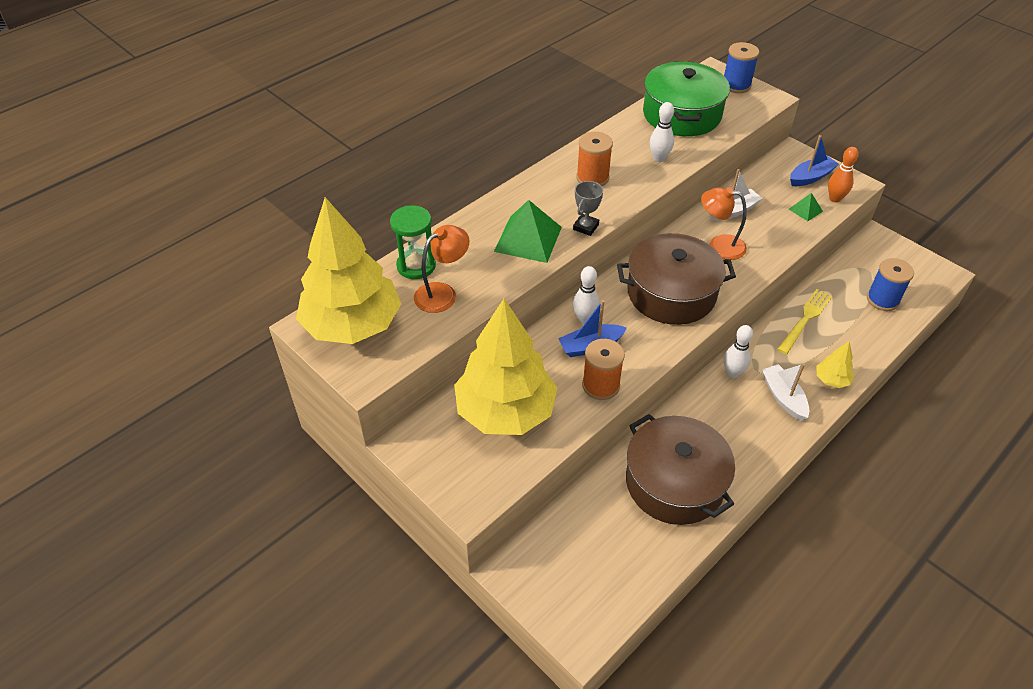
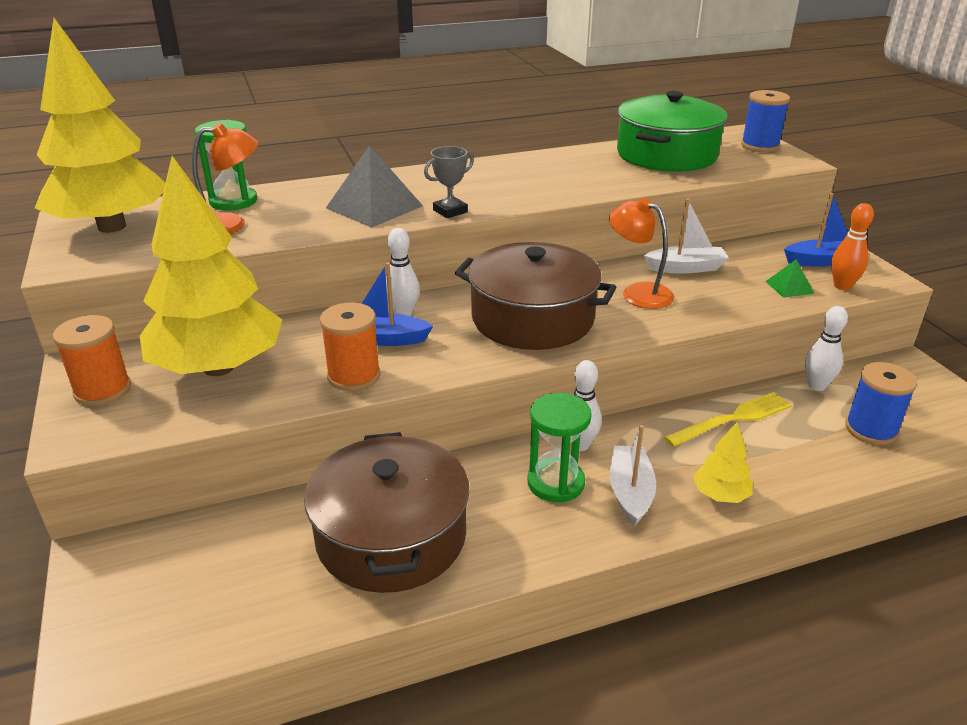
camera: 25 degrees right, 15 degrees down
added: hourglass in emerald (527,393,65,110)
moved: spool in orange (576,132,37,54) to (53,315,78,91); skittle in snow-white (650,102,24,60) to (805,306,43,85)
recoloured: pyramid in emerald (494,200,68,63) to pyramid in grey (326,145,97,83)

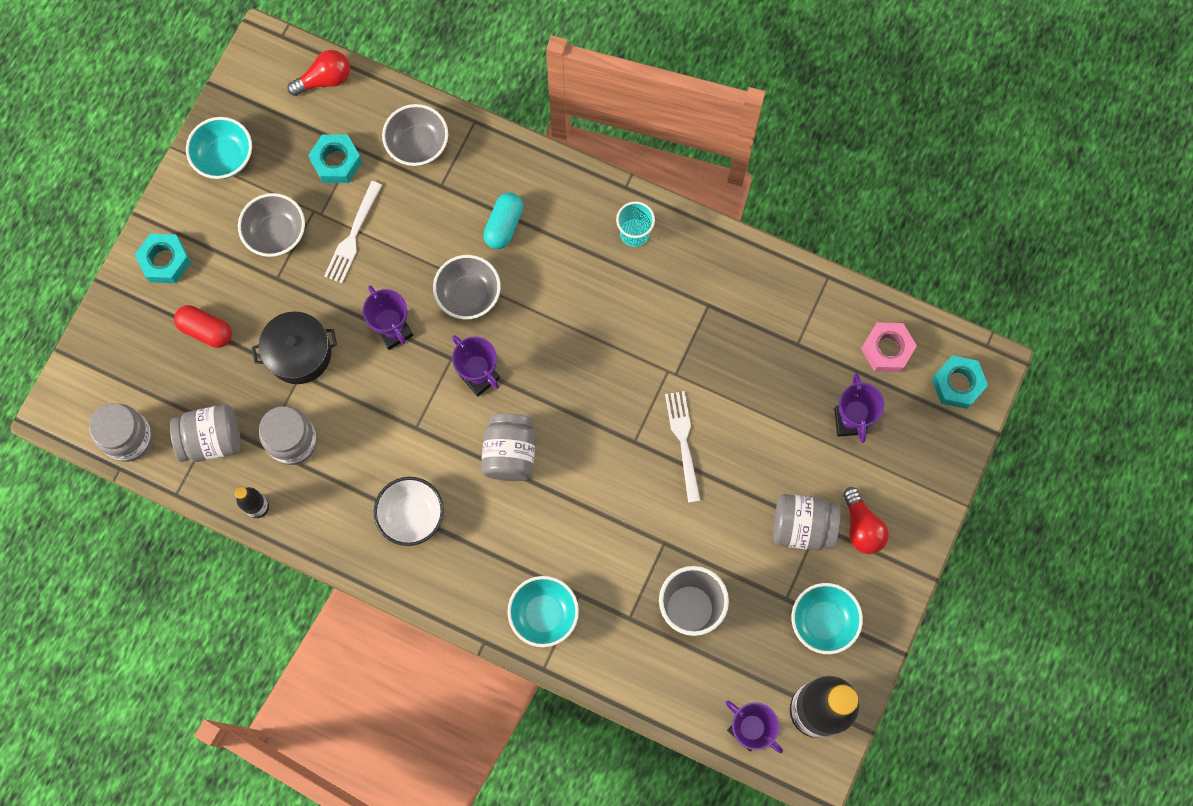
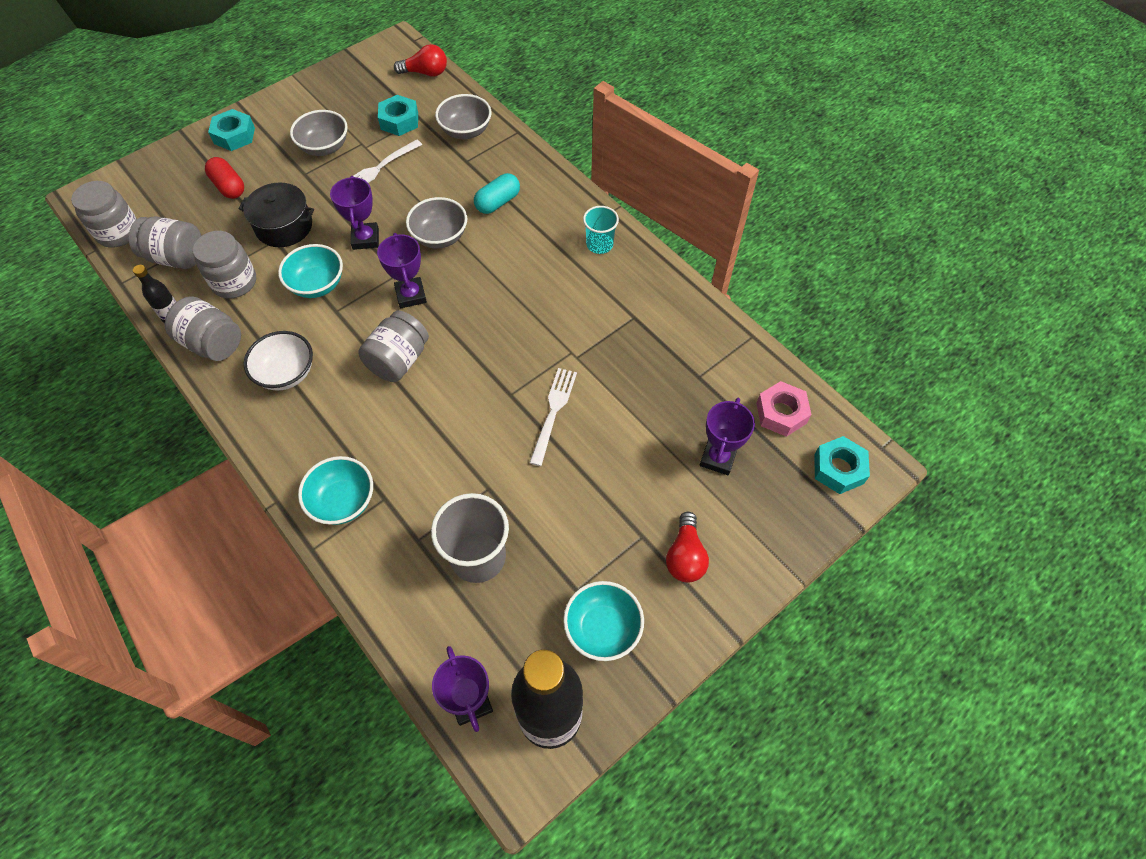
camera: 25 degrees right, 15 degrees down
moved: bowl in teal (186,117,66,62) to (278,244,65,54); preserve jar in grey (773,494,67,57) to (165,296,76,65)

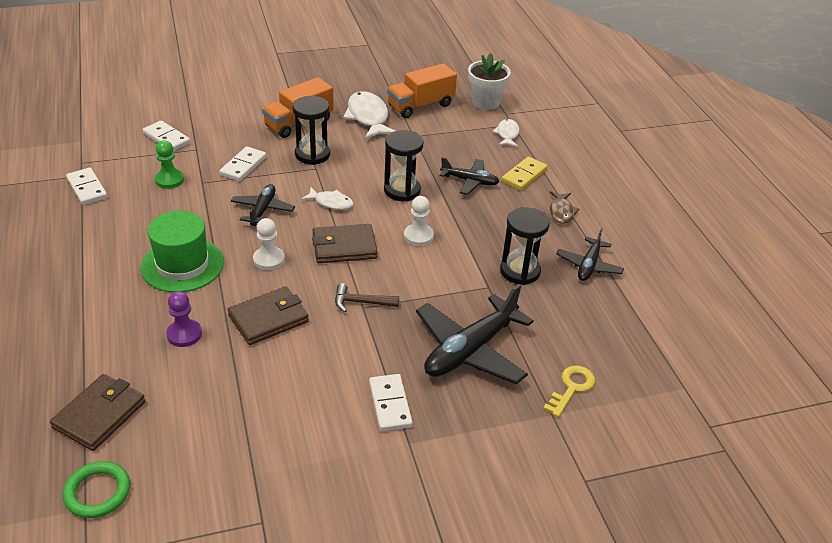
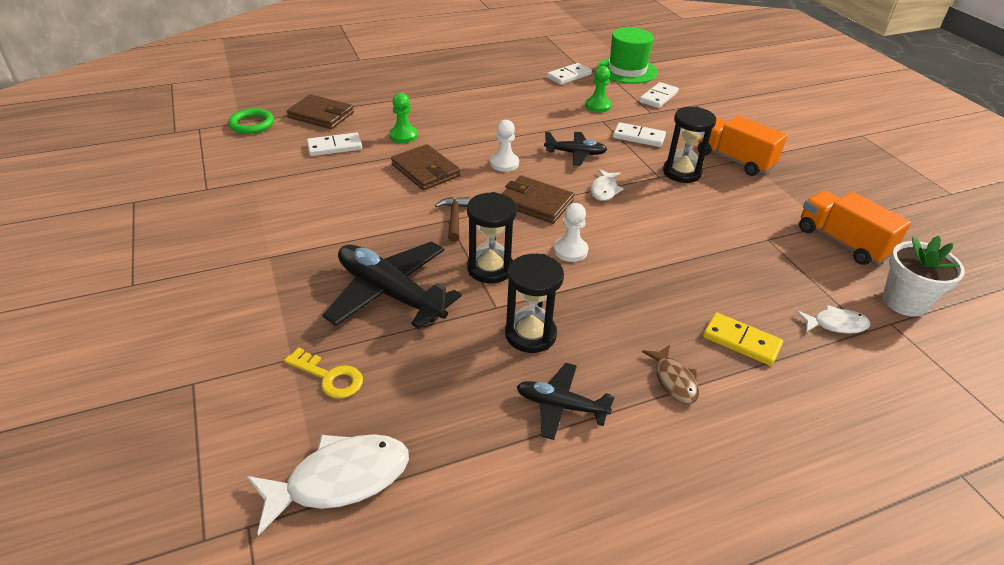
camera: 85 degrees right, 0 degrees up
removed: toy plane in ebony (440,157,60,38)
moved: hat in emerald (141,211,83,81) to (597,27,61,57); fish in snow-white (343,91,52,48) to (247,434,162,102); domino in snow-white (369,374,44,57) to (307,133,55,23); hourglass in ebony (384,130,39,71) to (467,192,50,91)
recoloured: pawn in violet (166,291,36,56) to pawn in emerald (389,93,29,50)
turned: billfold in brown (312,224,65,39) = (502,175,72,49) 45 degrees counterclockwise; fish in brown (550,191,29,33) = (642,345,57,59) 105 degrees counterclockwise

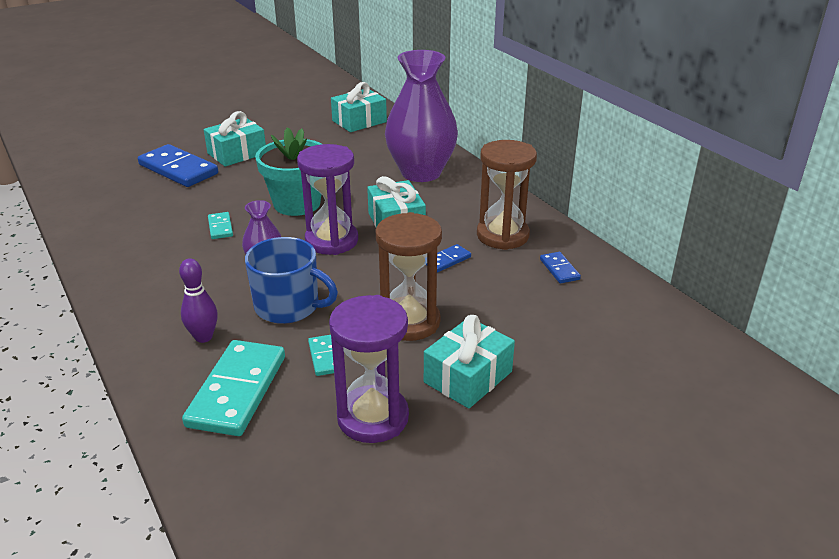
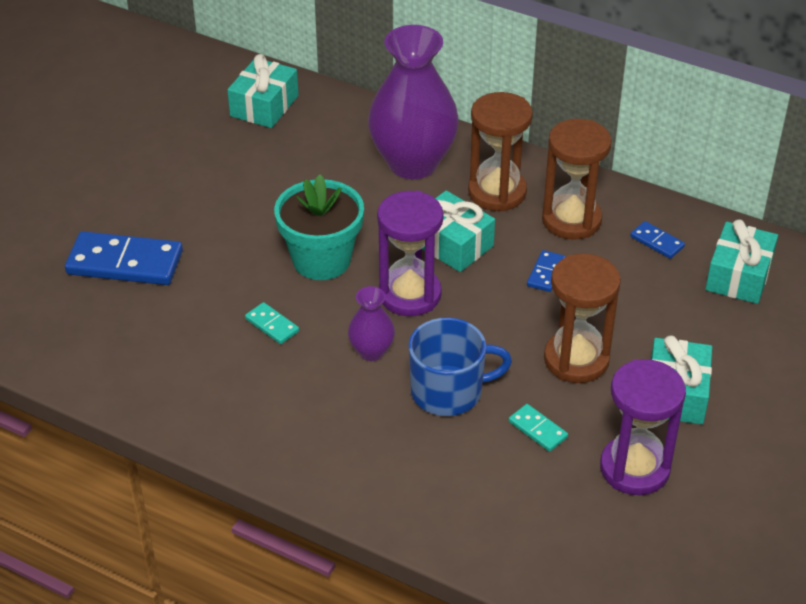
camera: 30 degrees left, 10 degrees up
removed: skittle in violet (179,258,39,85); domino in teal (182,340,103,96)
added: hourglass in brown (468,92,65,120)
moved: present in teal (204,111,62,55) to (706,219,72,85)

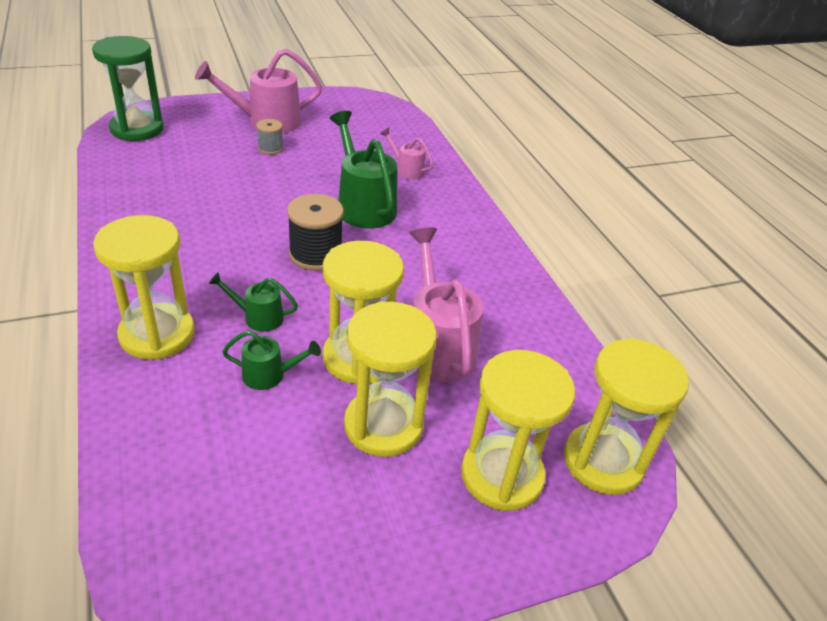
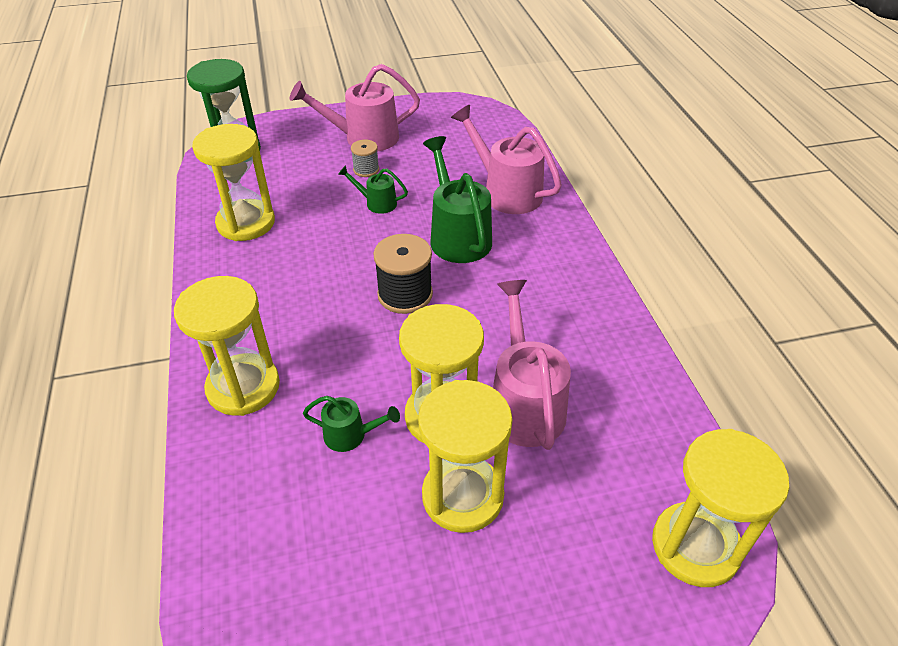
camera: 10 degrees right, 5 degrees up
moved: watering pot in emerald (209,272,89,60) to (338,165,70,49); hourglass in yellow (461,350,114,161) to (192,124,83,117)
resized: watering pot in rosy (380,128,54,52) = (451,105,111,109) x1.94

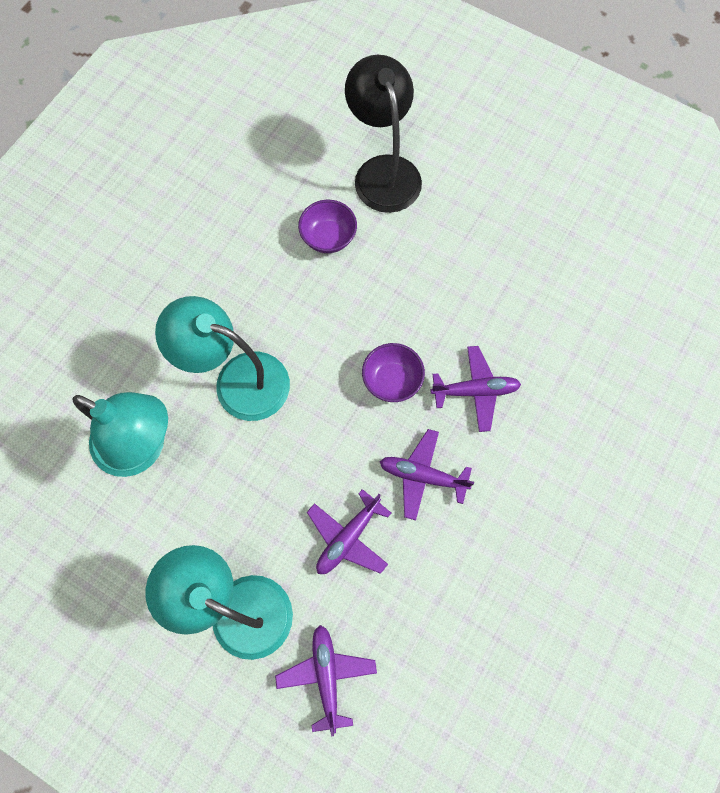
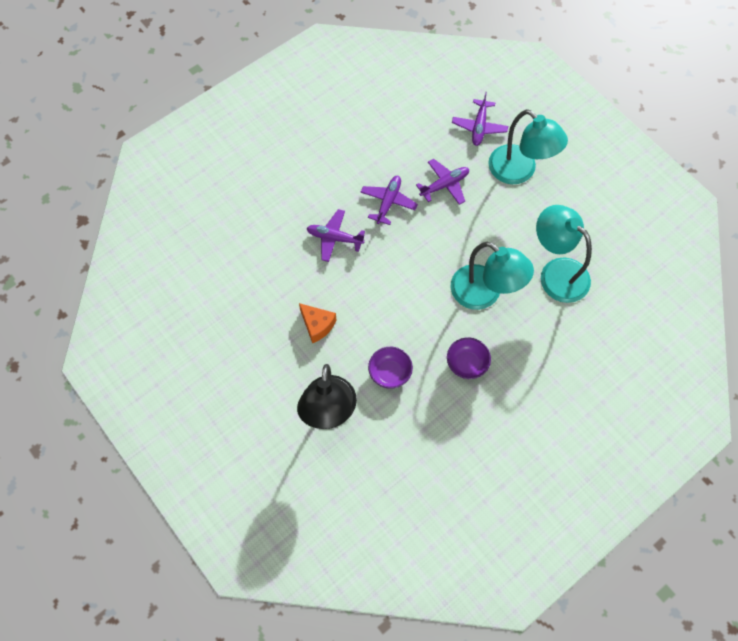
camera: 160 degrees left, 5 degrees down
added: piece of cheese in orange (299,303,37,40)
moved: bowl in violet (362,343,63,59) to (447,337,44,42)
turned: toy plane in violet (380,429,94,92) = (361,176,57,49) 105 degrees counterclockwise

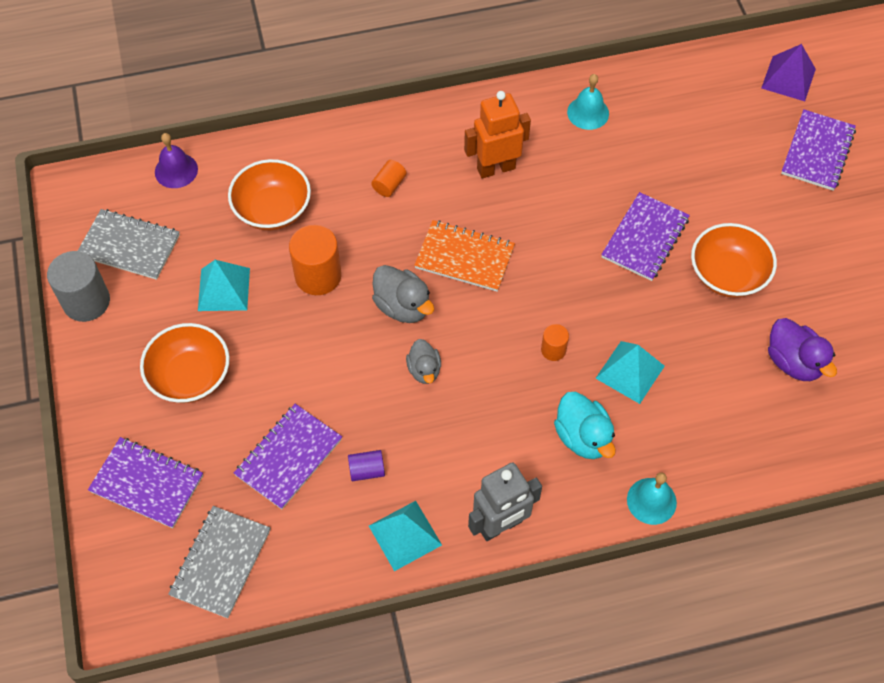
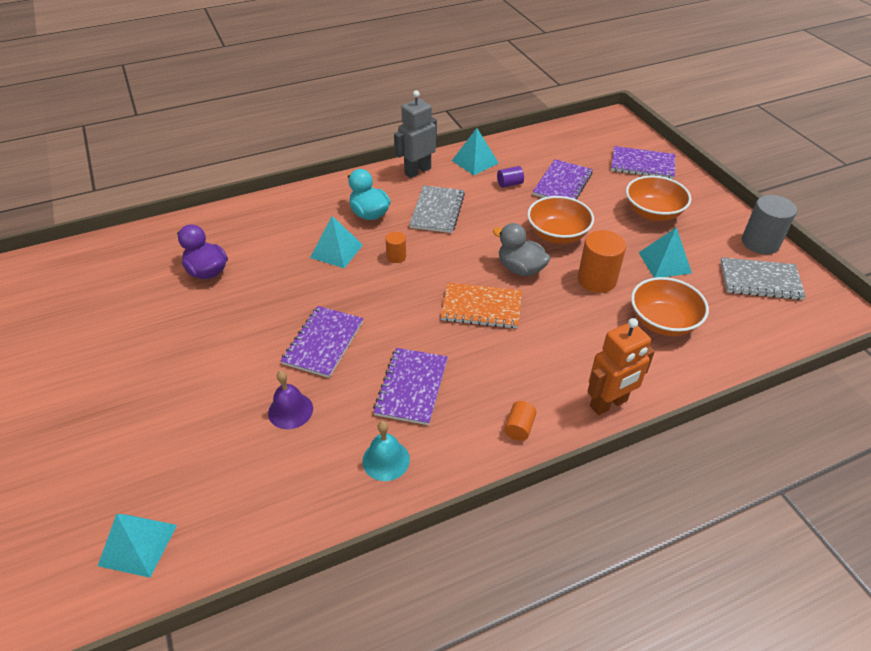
camera: 170 degrees right, 15 degrees down
removed: rubber duck in grey (406,339,35,45); school bell in teal (627,472,50,53)
moved: school bell in violet (155,133,43,55) to (268,371,45,58); notepad in grey (168,506,102,113) to (409,185,56,48); cylinder shape in orange (371,160,35,37) to (504,401,33,40); robot figure in orange (464,91,67,87) to (587,318,68,97); bowl in orange (691,223,86,75) to (527,196,67,48); notepad in violet (781,109,75,82) to (373,348,75,77)
recoloured: pyramid in violet (761,44,55,57) to pyramid in teal (98,514,79,64)

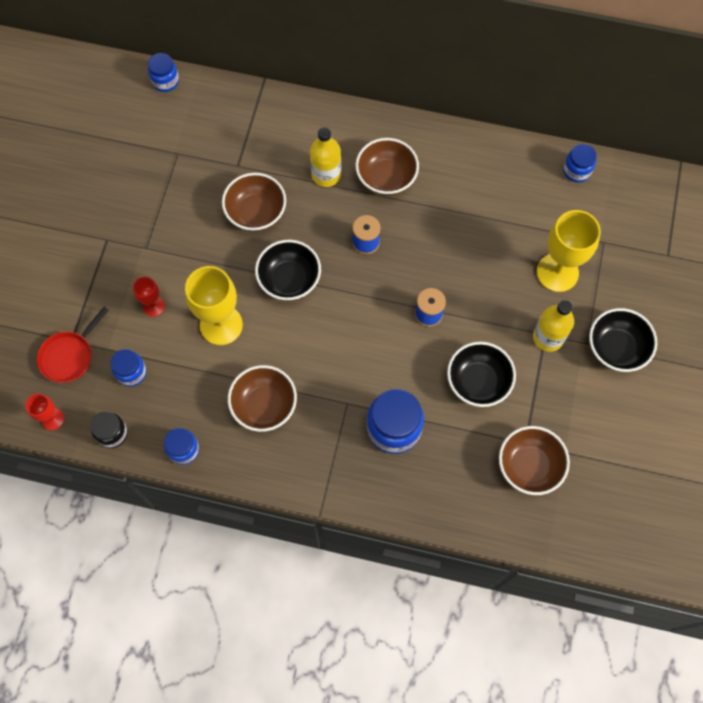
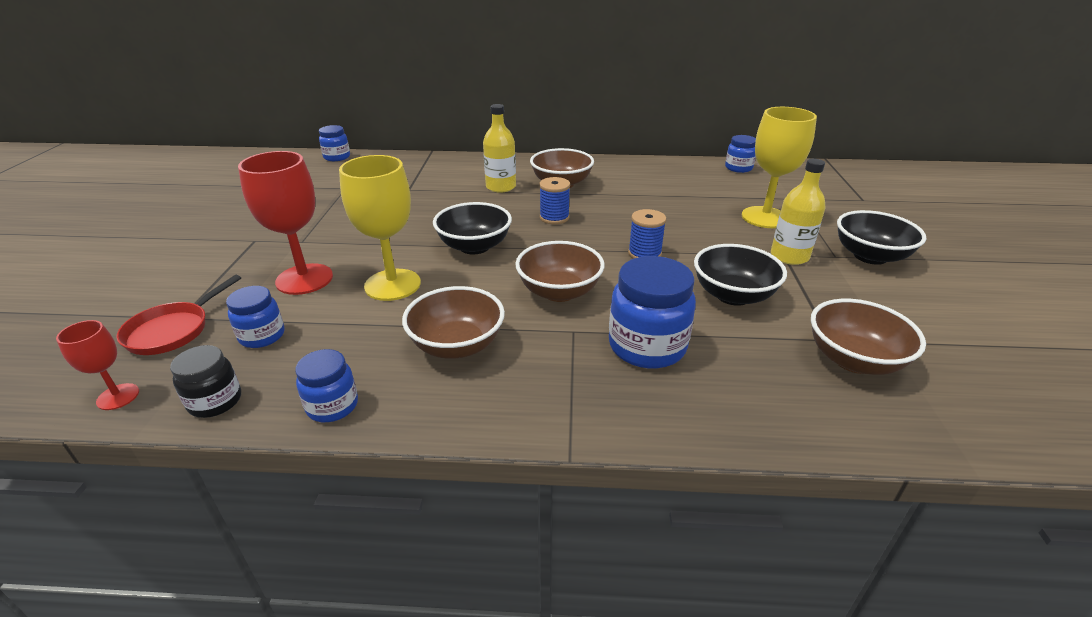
camera: 10 degrees left, 35 degrees down
moved: bowl in brown (222,173,64,58) to (515,241,90,61)
resized: chalice in red (133,277,32,40) = (238,151,95,144) x1.94

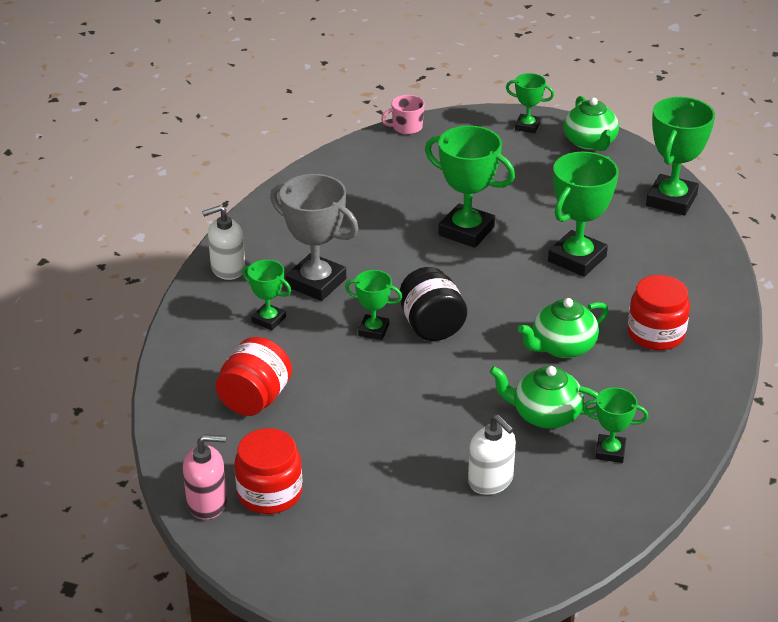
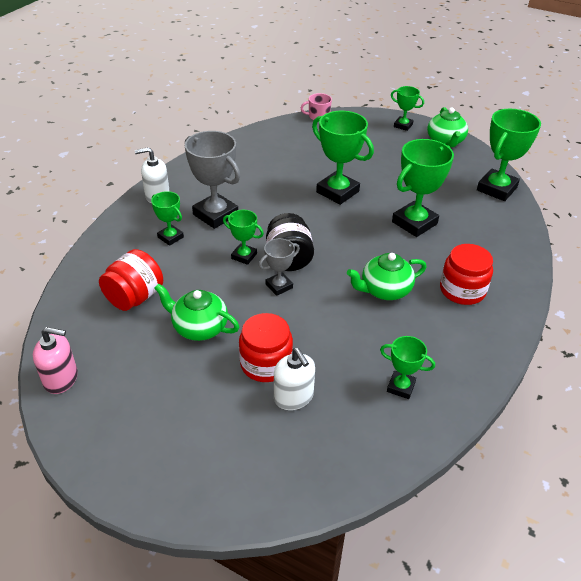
camera: 10 degrees right, 5 degrees up
added: prize cup in grey (259,238,41,58)
moved: preserve jar in red (234,428,68,86) to (239,313,54,69); china teapot in emerald (489,366,109,63) to (154,283,85,58)

